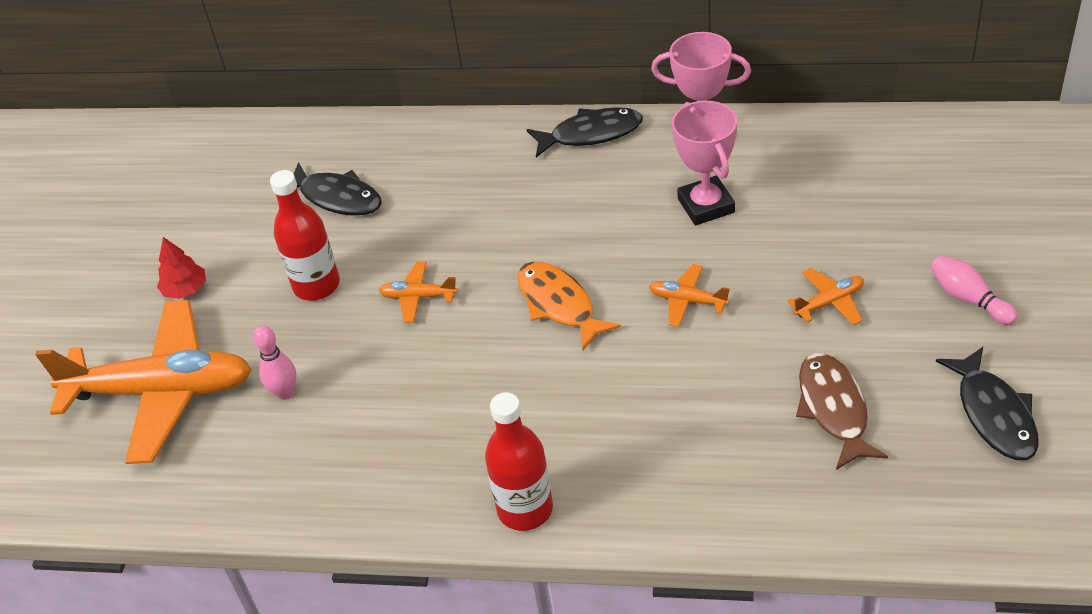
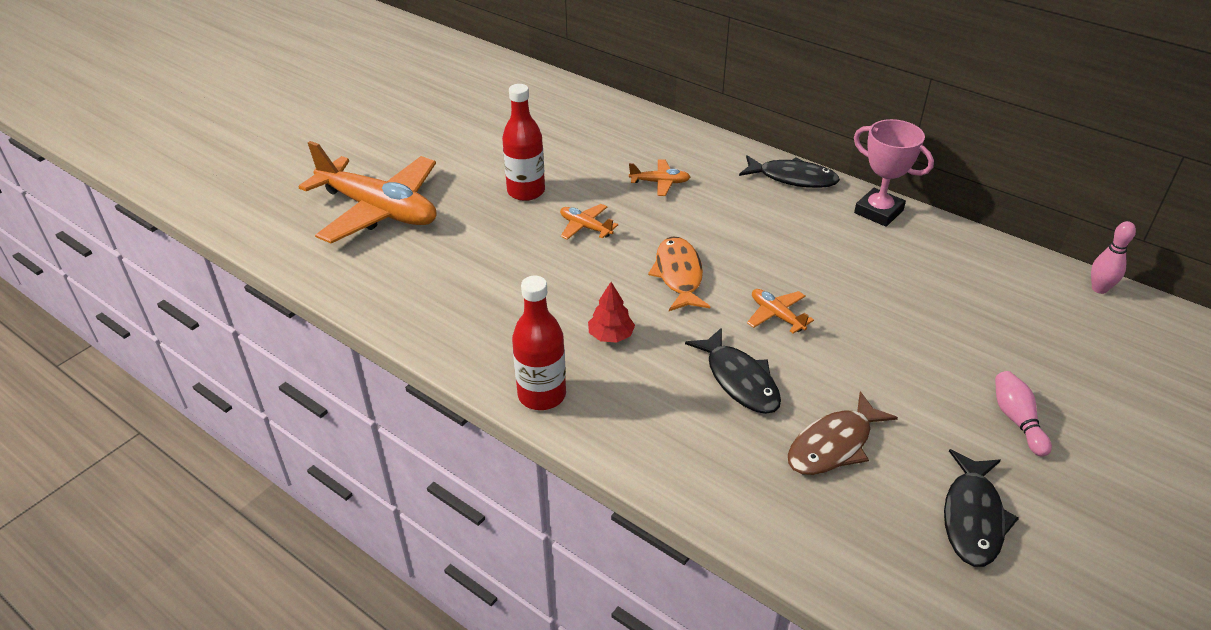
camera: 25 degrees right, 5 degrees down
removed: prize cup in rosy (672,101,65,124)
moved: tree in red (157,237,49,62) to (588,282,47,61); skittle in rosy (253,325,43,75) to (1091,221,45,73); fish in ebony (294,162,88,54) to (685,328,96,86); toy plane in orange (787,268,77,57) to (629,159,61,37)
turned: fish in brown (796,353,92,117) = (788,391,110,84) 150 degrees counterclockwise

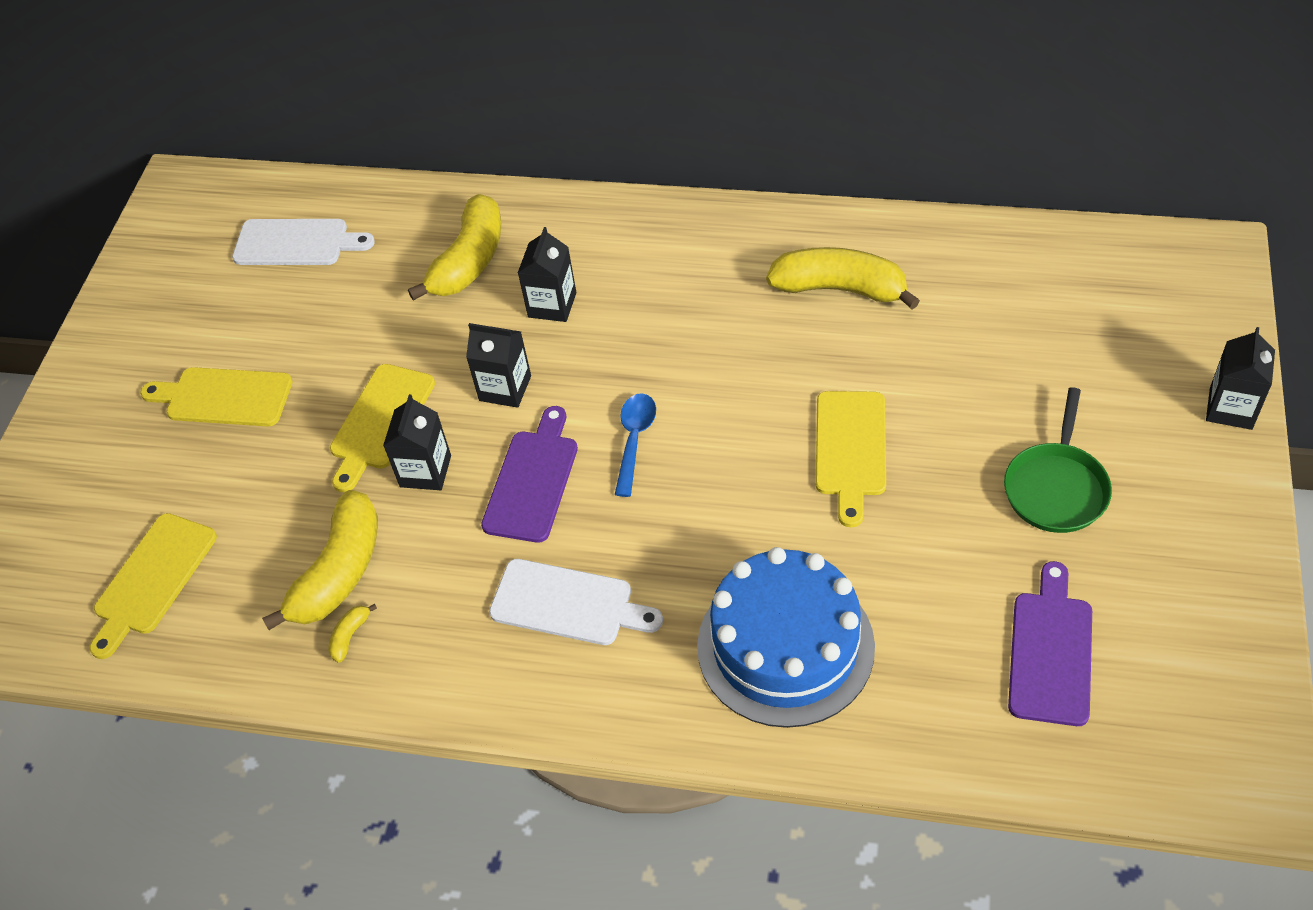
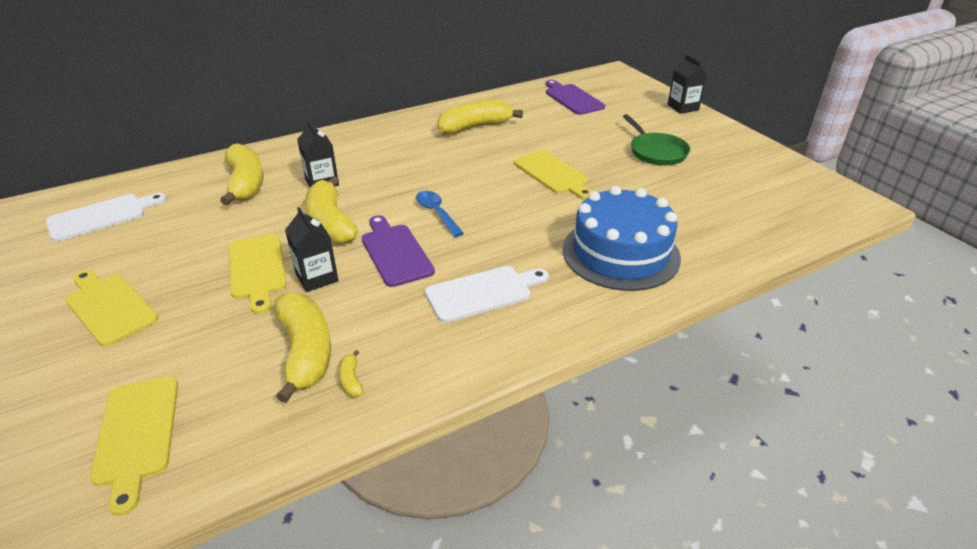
camera: 45 degrees left, 15 degrees down
moved: chopping board in violet (1008,561,84,165) to (546,80,59,35)
replaced: milk carton in ebony (466,323,65,85) to toy banana in yellow (305,176,53,68)
turned: chopping board in yellow (140,367,153,59) = (65,270,93,77) 75 degrees clockwise

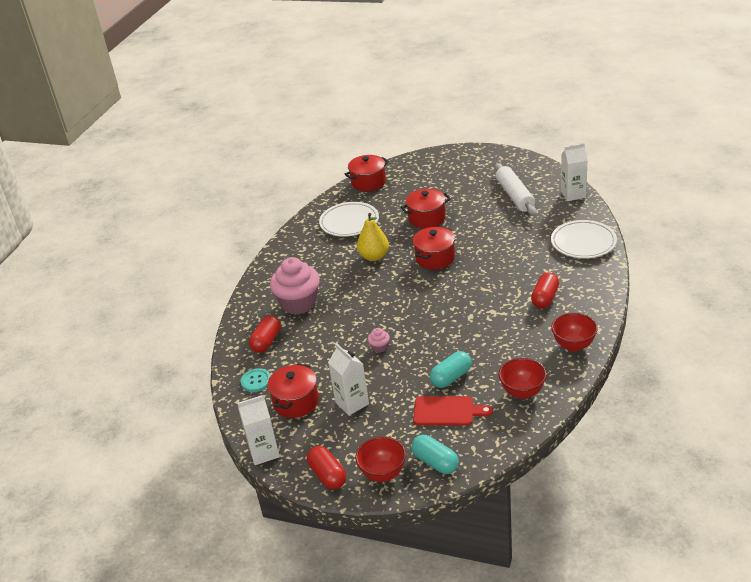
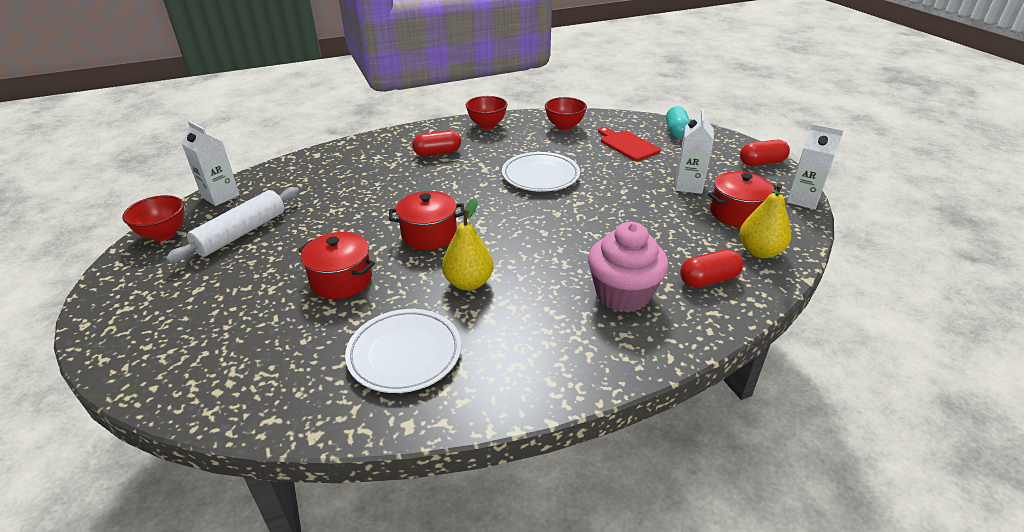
camera: 135 degrees left, 0 degrees up
removed: pot in red (344,155,45,36); muffin in rosy (368,328,22,25); pill shape in teal (430,351,42,37)
moved: bowl in red (355,437,51,45) to (122,195,62,46); flat dish in snow-white (551,220,66,38) to (502,152,78,40)
replaced: button in teal (241,368,30,24) to pear fruit in yellow (739,183,52,75)
turned: pill shape in red (307,446,39,43) = (740,140,50,26) 60 degrees clockwise

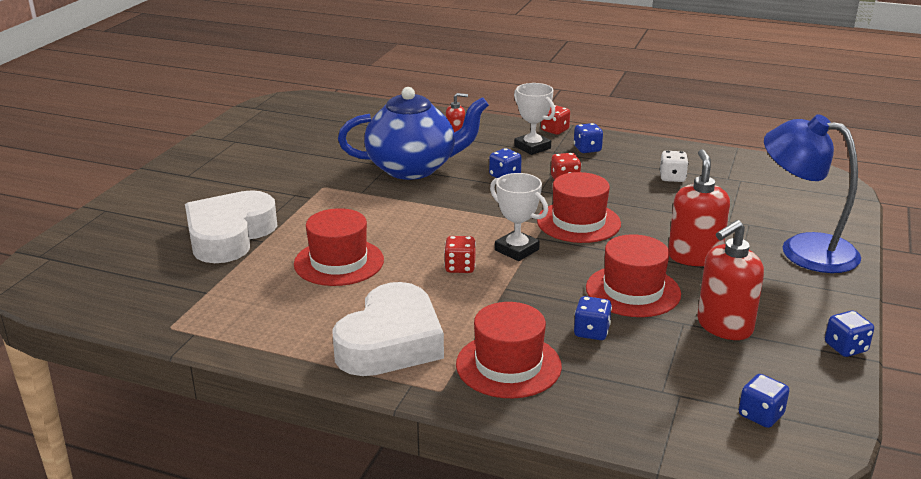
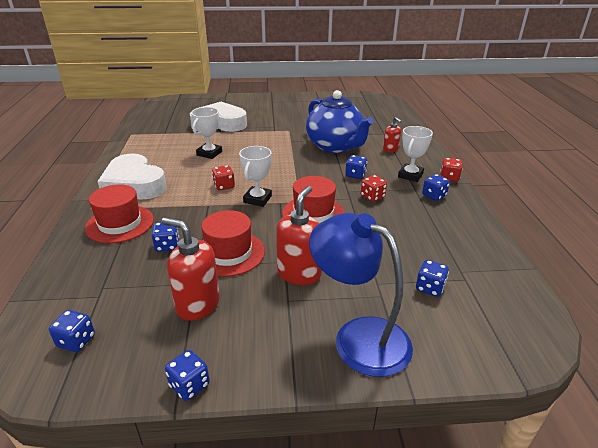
camera: 65 degrees right, 5 degrees up
removed: die in snow-white (660,151,29,31)
added: die in royal blue (416,260,33,37)
replaced: hat in red (294,208,90,78) to prize cup in snow-white (191,107,31,52)
turned: heart in snow-white (332,282,112,94) = (97,154,70,46) 45 degrees clockwise; soap dispenser in red (668,149,62,117) = (276,186,46,99) 45 degrees counterclockwise; lamp in royal blue (764,114,97,159) = (309,213,104,164) 60 degrees counterclockwise

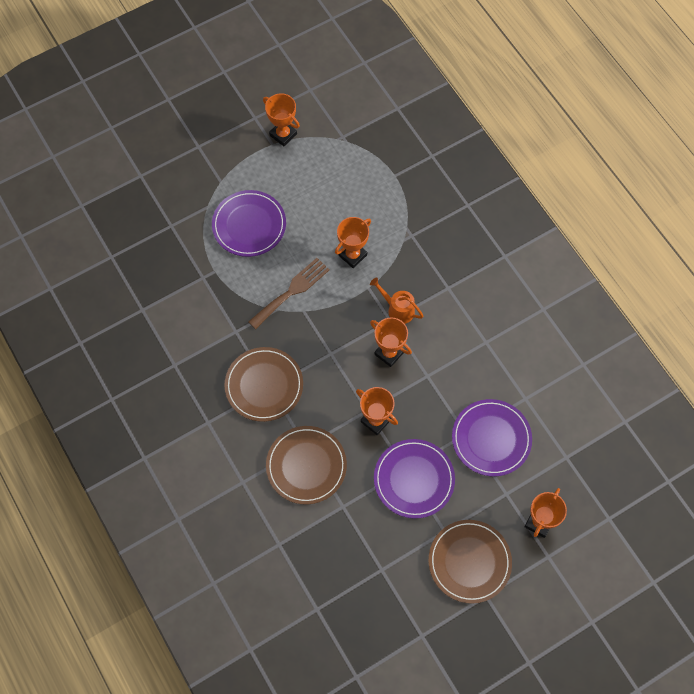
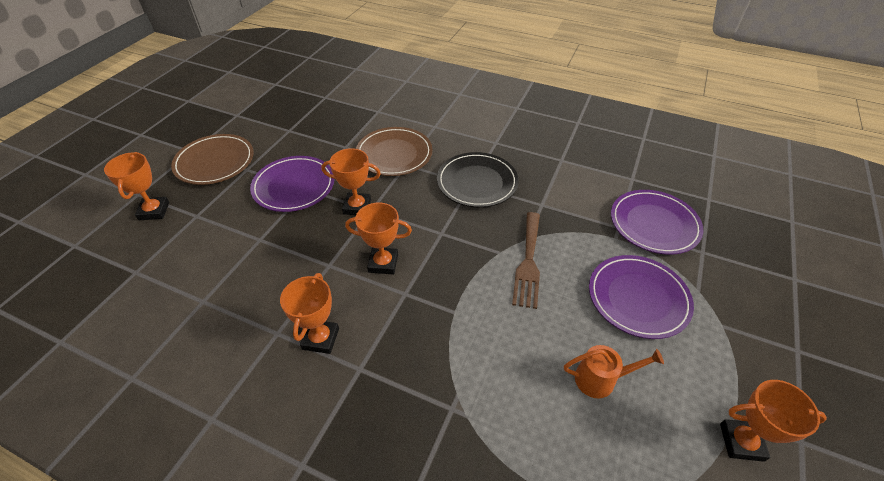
camera: 145 degrees right, 20 degrees down
moved: prize cup in orange (335,217,36,51) to (280,273,59,81); watering pot in orange (370,278,54,46) to (564,345,100,54); flat dish in violet (452,399,80,77) to (611,190,92,65)
recoloured: flat dish in brown (224,347,79,75) to flat dish in ebony (437,152,82,56)

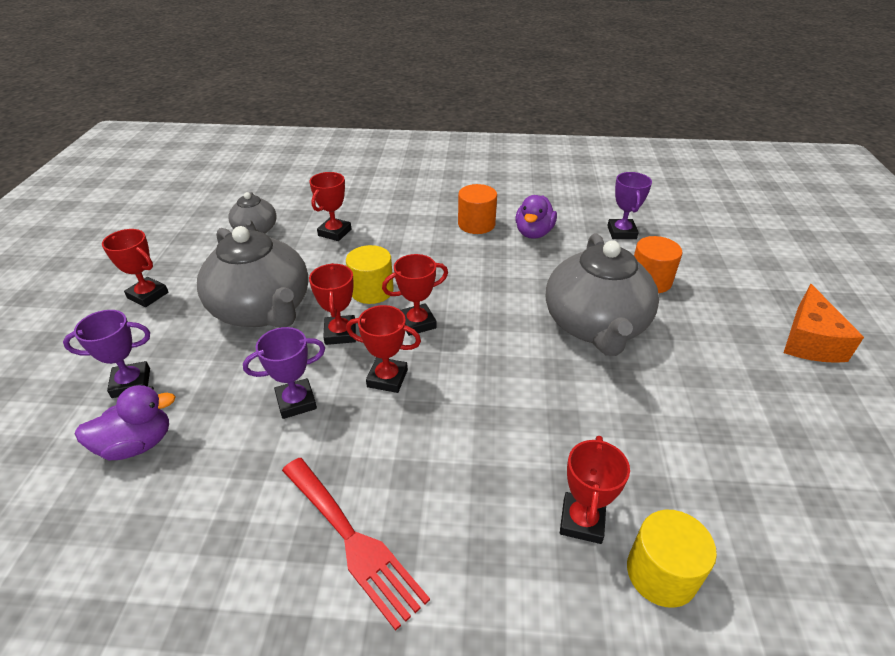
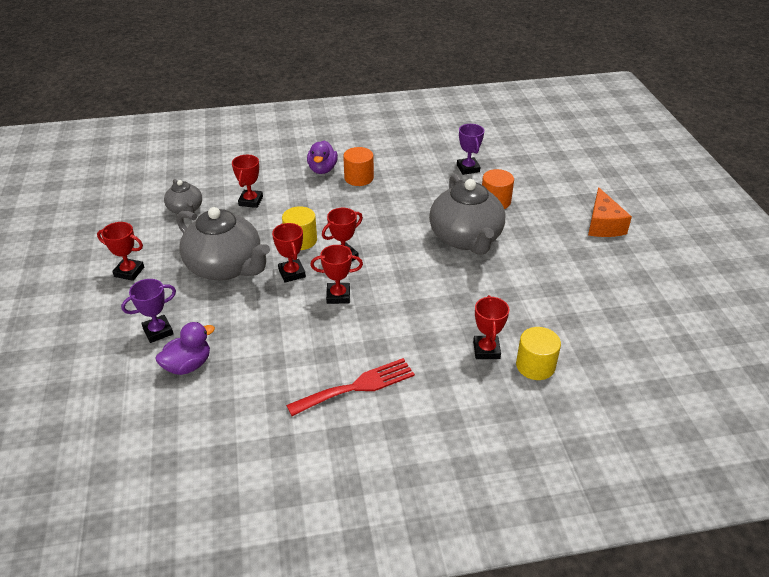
camera: 15 degrees left, 0 degrees up
removed: prize cup in violet (243,327,82,92)
moved: rubber duck in violet (515,195,42,44) to (307,141,31,33)
turned: fork in red (282,458,148,173) = (286,358,129,58) 60 degrees counterclockwise

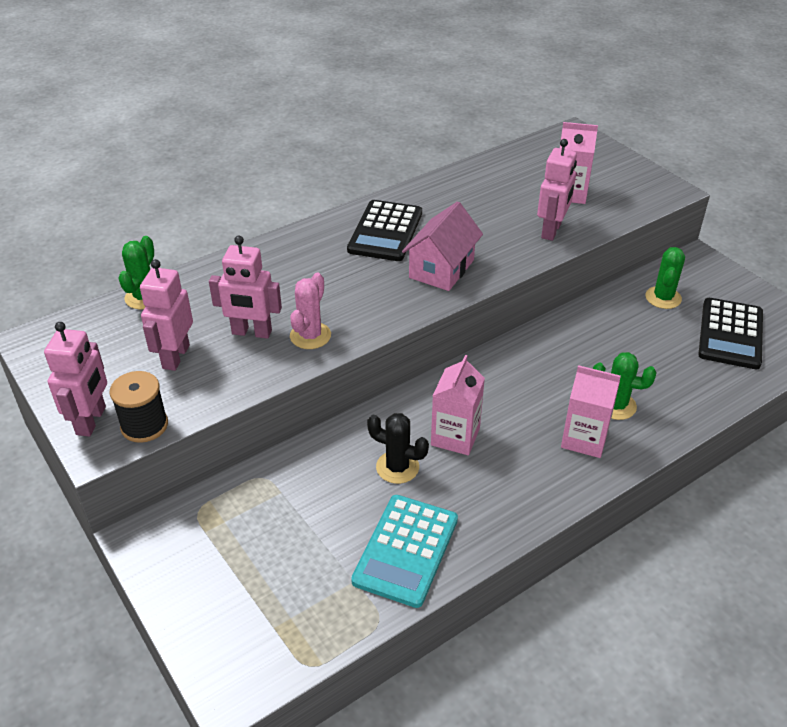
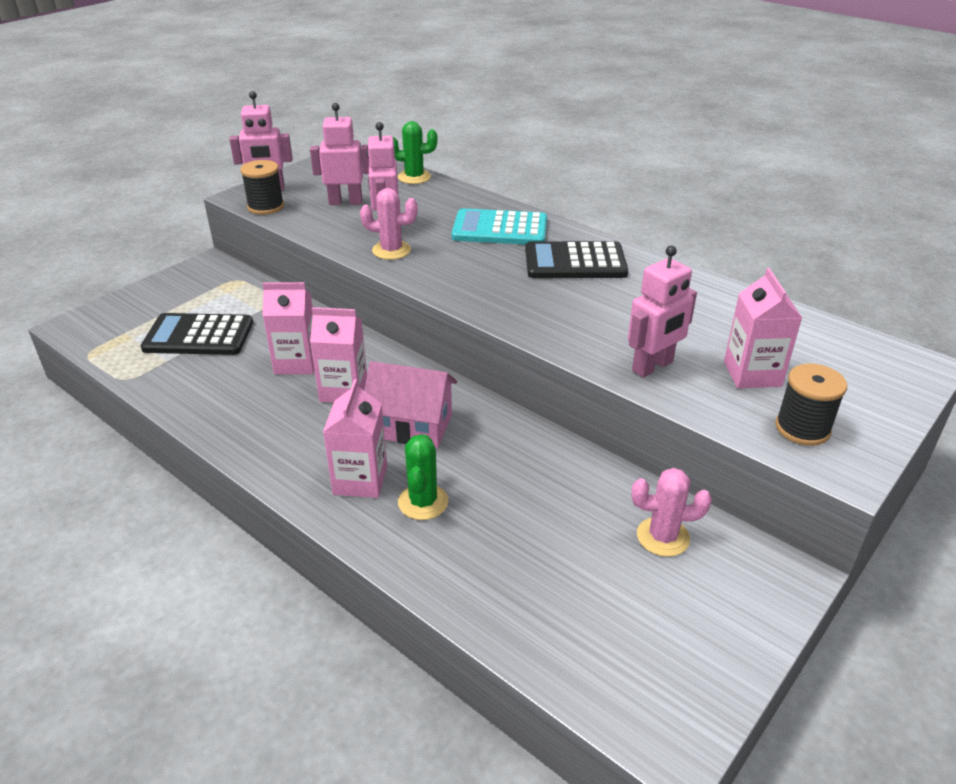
camera: 75 degrees right, 5 degrees down
added: spool in ebony (775,364,72,82)
moved: adding machine in teal (351,495,107,113) to (452,208,95,37); toy house in rosy (402,201,81,90) to (364,361,93,87); adding machine in ebony (698,298,65,71) to (141,313,112,42)
replaced: cactus in ebony (367,413,62,71) to milk carton in rosy (262,282,52,92)
recoloured: cactus in emerald (645,247,40,62) to cactus in rosy (632,468,80,89)
turned: robot figure in rosy (537,139,40,102) = (628,246,69,132) 45 degrees counterclockwise

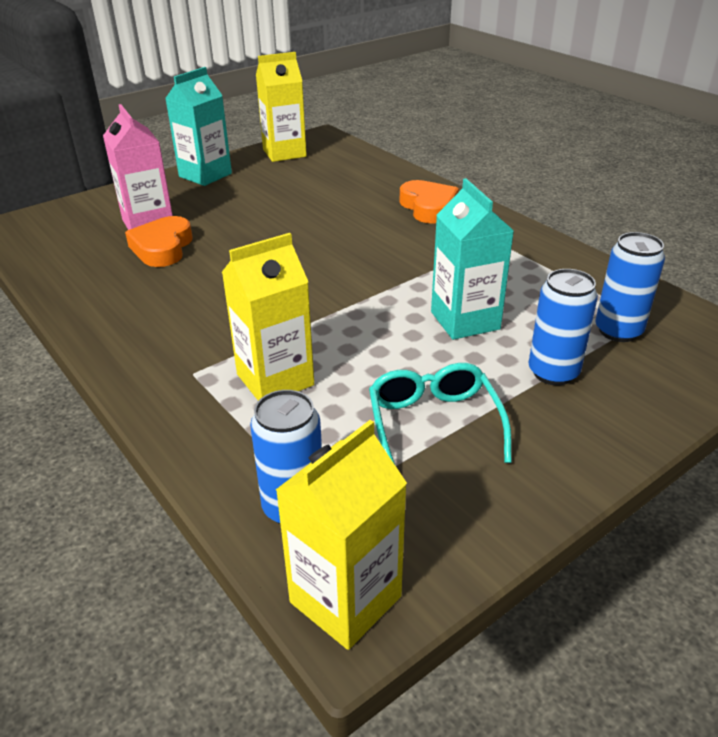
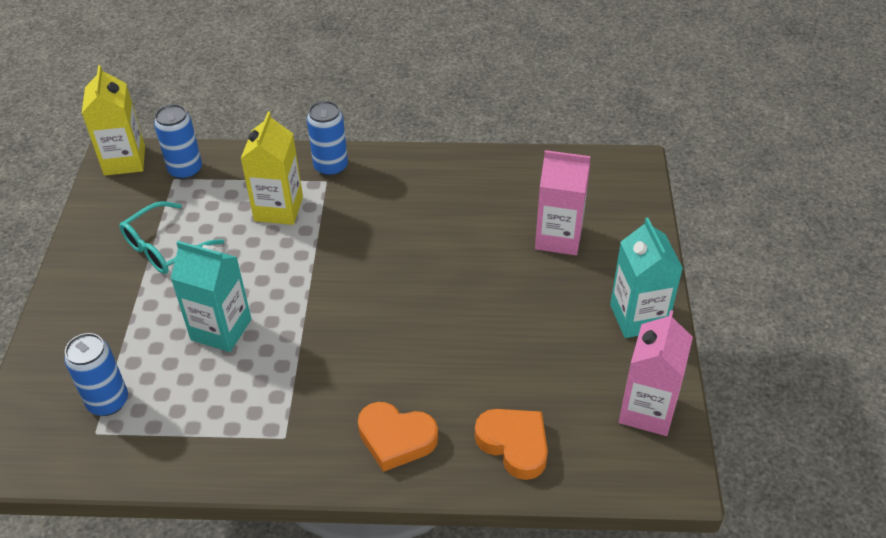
camera: 130 degrees right, 10 degrees up
moved: heart in orange (125,216,67,51) to (475,409,73,71); tin in royal blue (529,269,69,116) to (307,101,41,75)
recoloured: milk carton in yellow (256,52,51,110) to milk carton in rosy (619,310,74,126)
turned: glasses in teal (369,363,143,101) = (119,201,105,73) 105 degrees clockwise

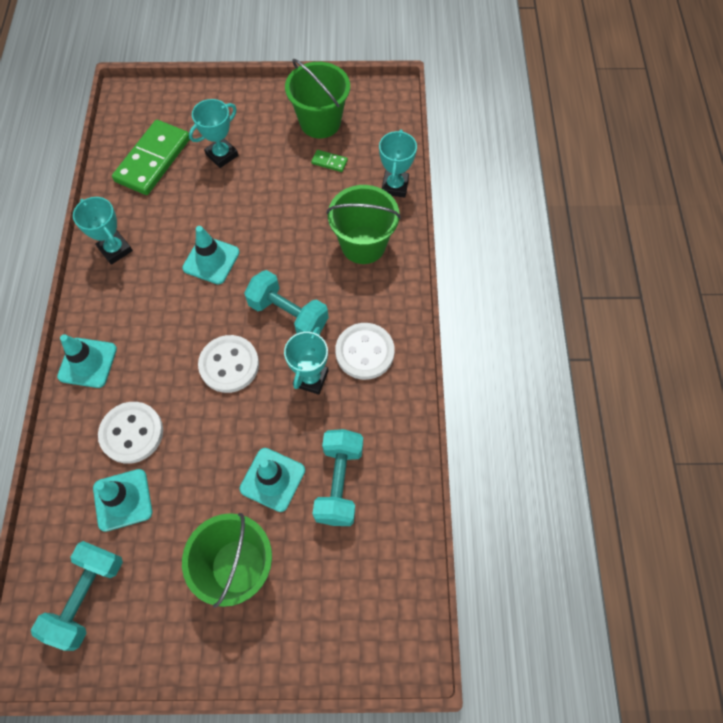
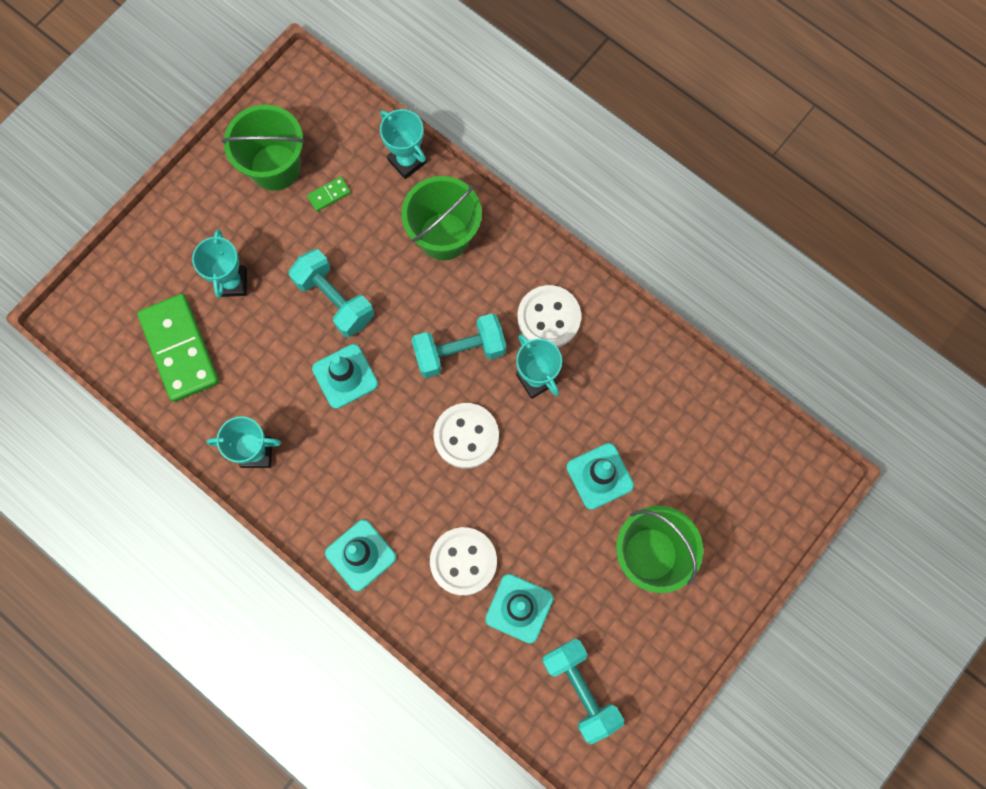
camera: 50 degrees left, 10 degrees up
moved: free weight in teal (312,429,51,97) to (289,249,85,88)

